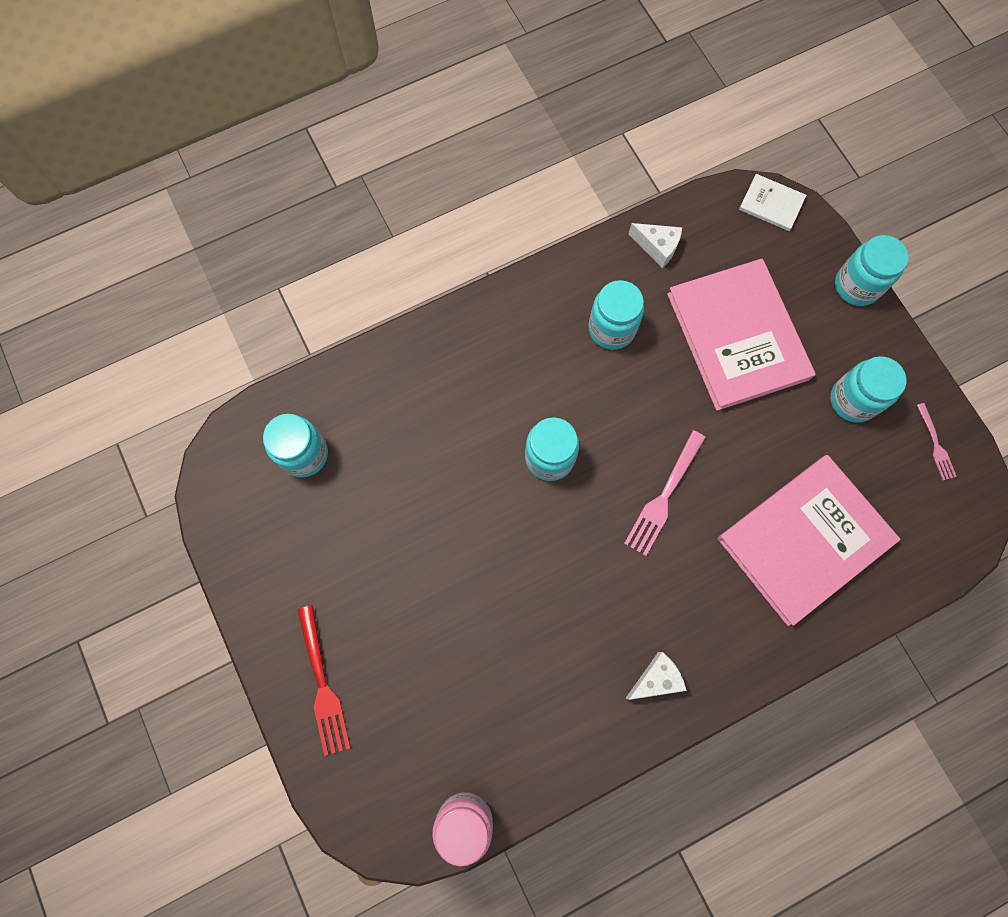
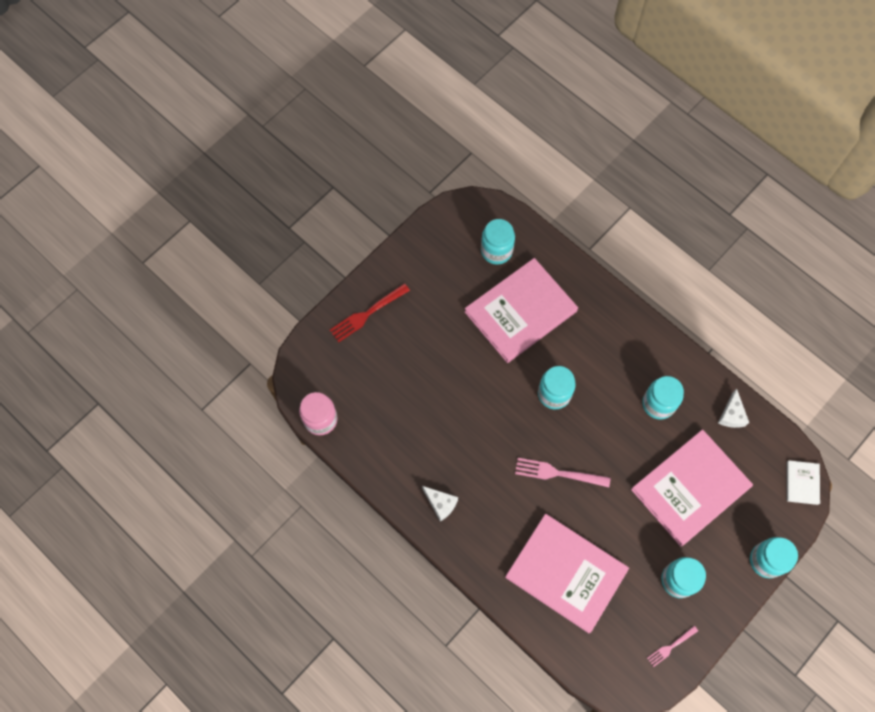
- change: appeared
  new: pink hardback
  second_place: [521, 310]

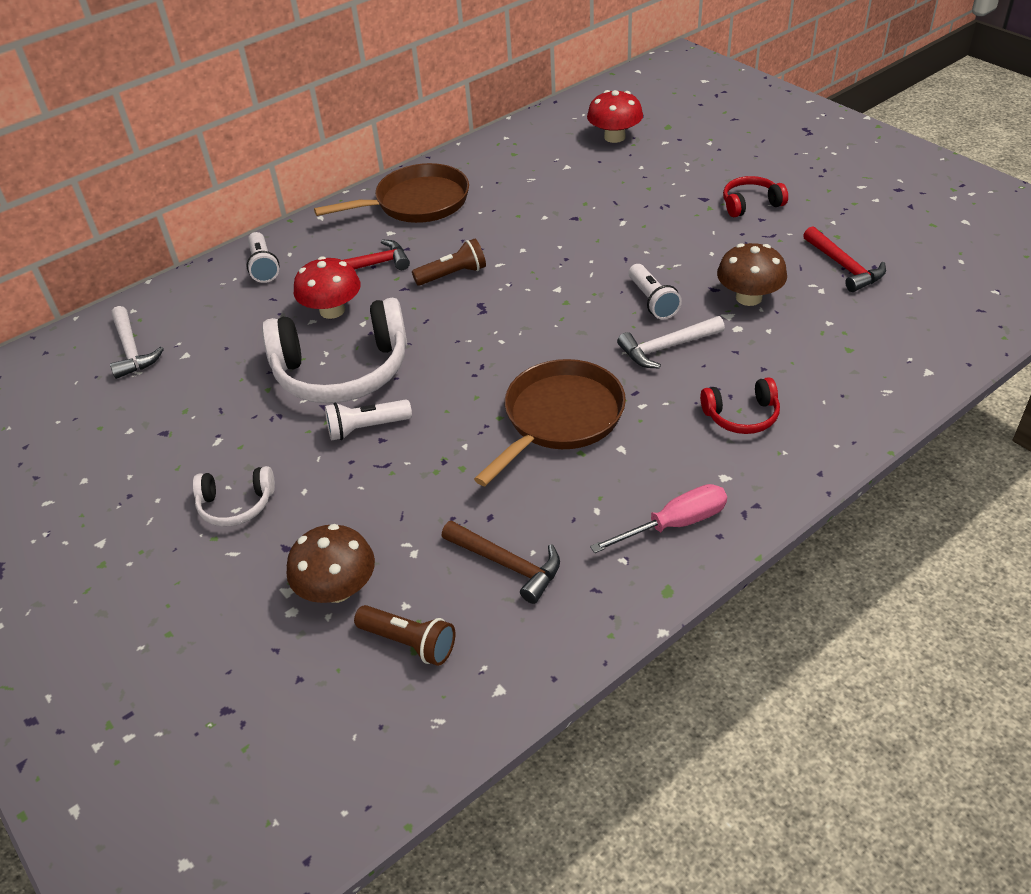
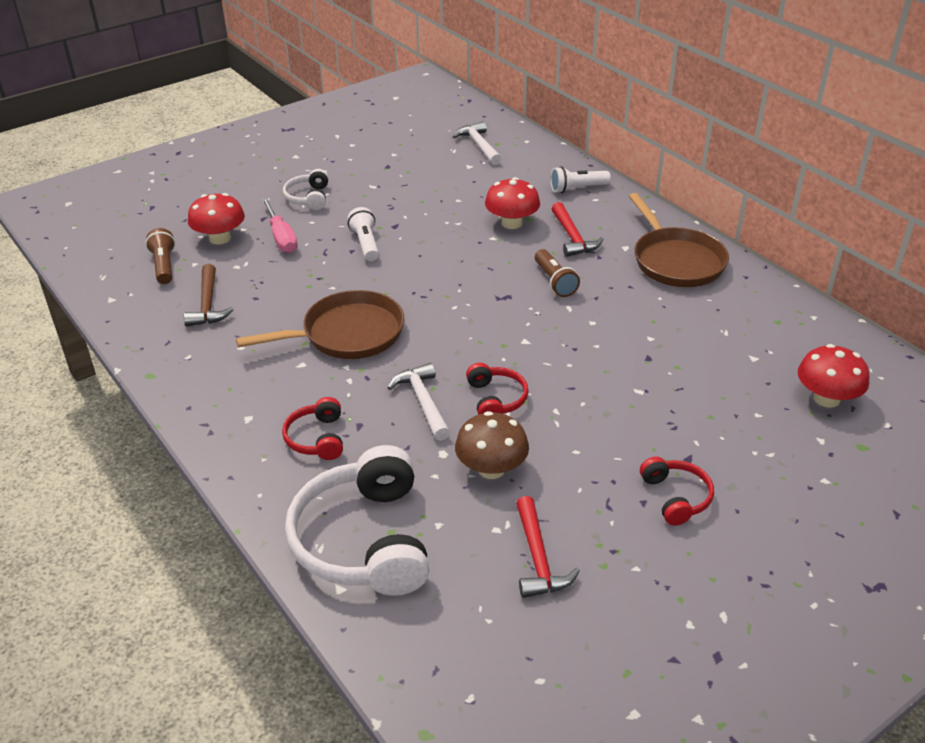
- change: spun
  old: red claw hammer
  first_place: [844, 259]
  second_place: [548, 547]
  degrees: -75
- change: exchanged
  old: snow-white torch
  new: red headphones
  first_place: [655, 291]
  second_place: [497, 389]
- change: relocated
  old: snow-white headphones
  first_place: [334, 350]
  second_place: [357, 520]
- change: spun
  old: snow-white claw hammer
  first_place: [137, 342]
  second_place: [477, 143]
  degrees: 90
- change: spun
  old: brown pan
  first_place: [550, 422]
  second_place: [320, 324]
  degrees: -60
- change: relocated
  old: pink flat screwdriver
  first_place: [658, 518]
  second_place: [280, 225]
- change: spun
  old: brown claw hammer
  first_place: [501, 562]
  second_place: [209, 295]
  degrees: -45
- change: colour
  old: brown toadstool
  new: red toadstool
  first_place: [330, 563]
  second_place: [216, 218]
- change: spun
  old: brown torch
  first_place: [404, 635]
  second_place: [160, 256]
  degrees: 135

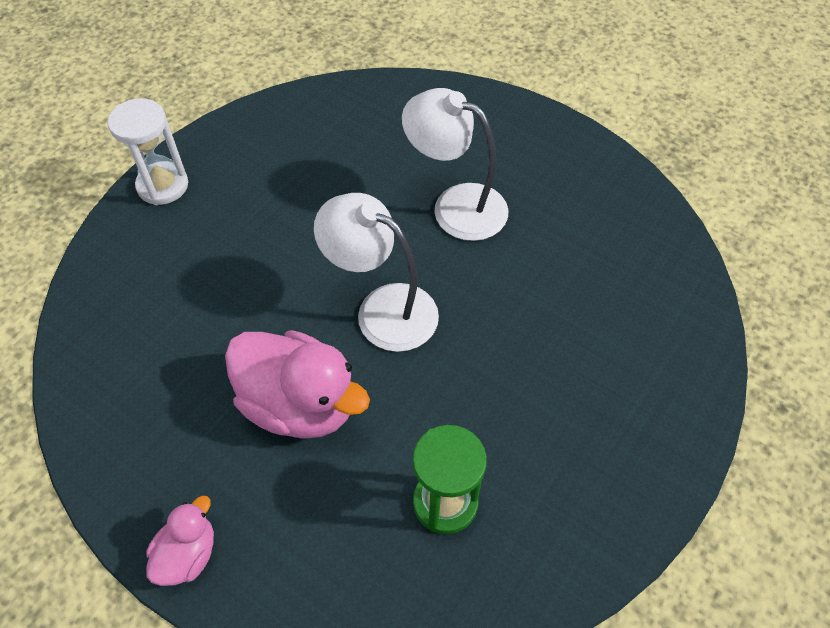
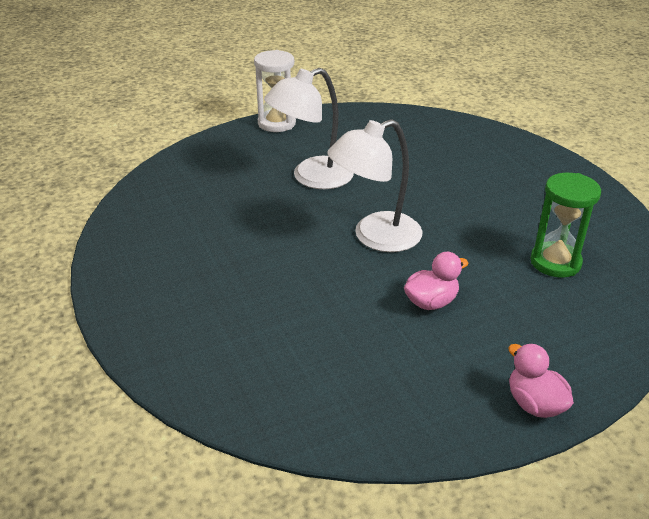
- change: relocated
  old: snow-white hourglass
  first_place: [148, 152]
  second_place: [275, 91]
- change: size
  old: pink duck
  first_place: [297, 384]
  second_place: [436, 281]
  factor: 0.52

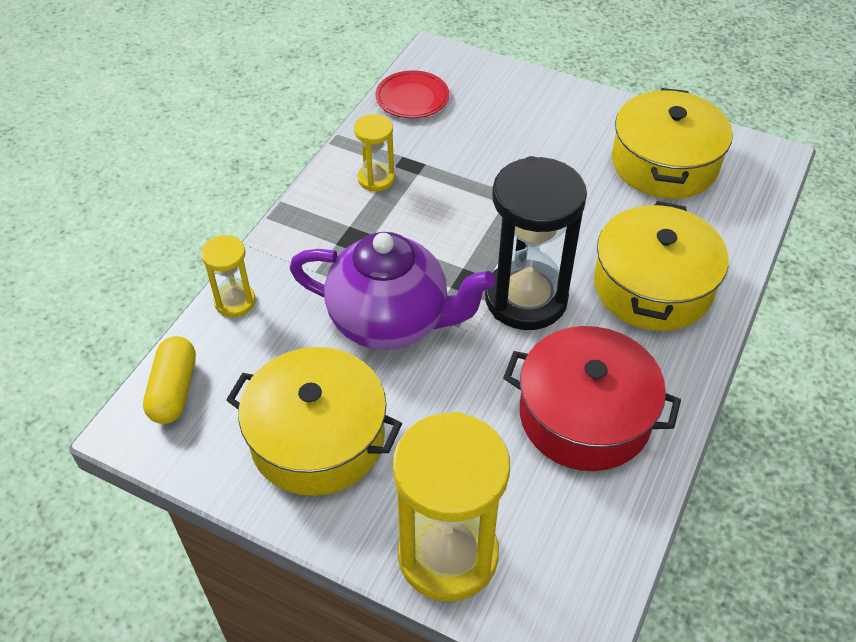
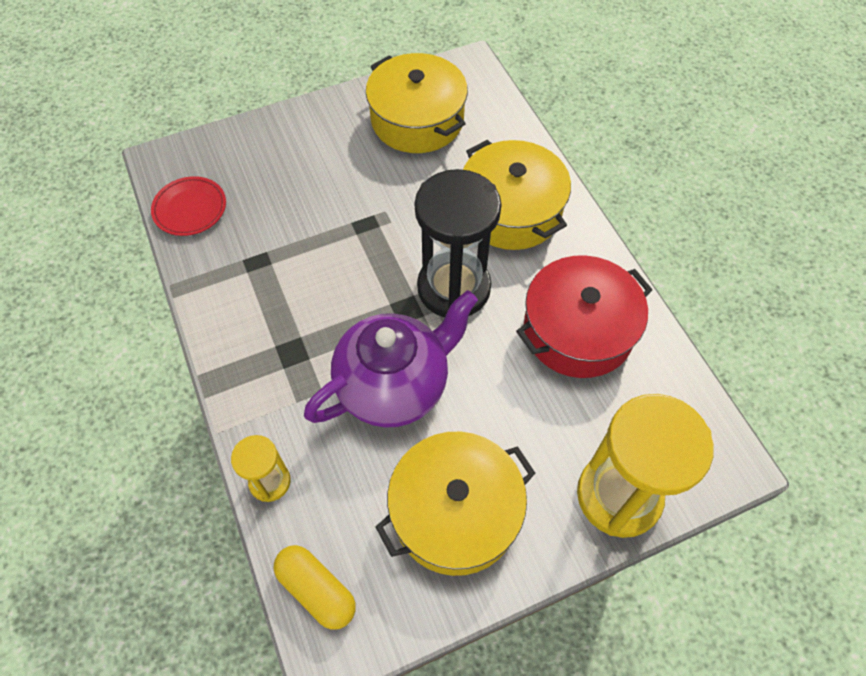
- change: missing
  old: bright yellow hourglass
  first_place: [374, 152]

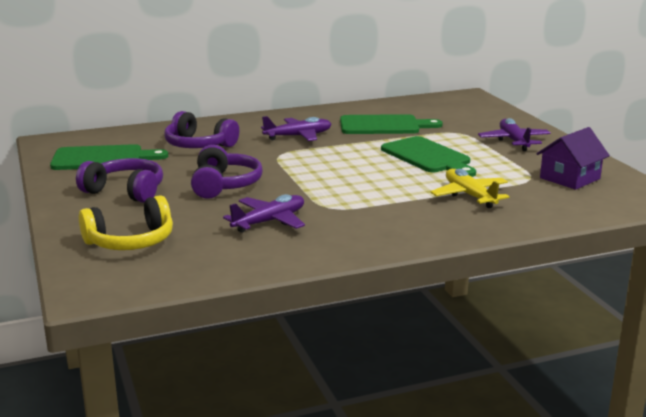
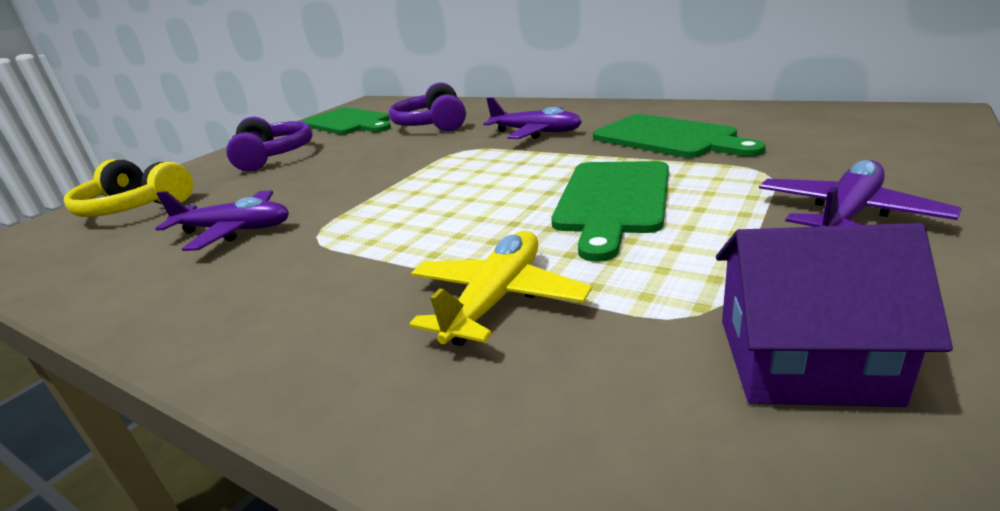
- change: missing
  old: violet headphones
  first_place: [227, 172]

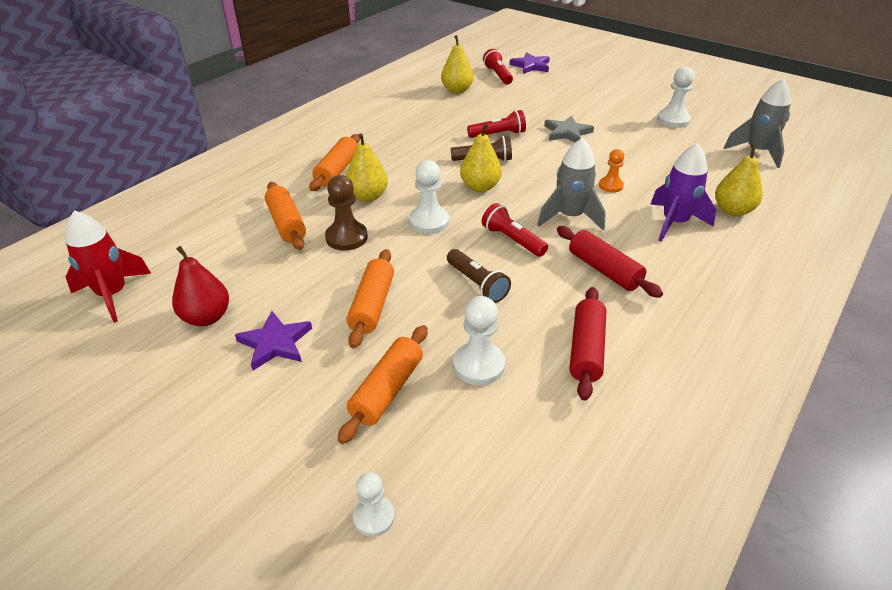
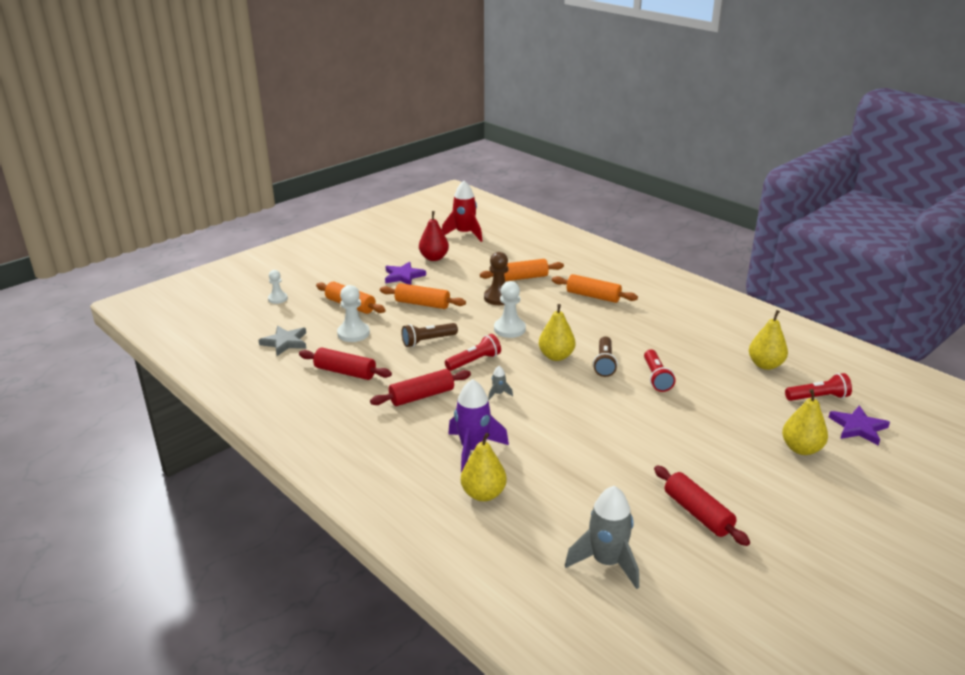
- change: exchanged
  old: snow-white game pawn
  new: red pastry roller
  first_place: [676, 97]
  second_place: [702, 506]
- change: relocated
  old: gray five-pointed star
  first_place: [569, 128]
  second_place: [282, 341]
- change: relocated
  old: bright yellow pear
  first_place: [367, 167]
  second_place: [805, 422]
- change: size
  old: gray spaceship
  first_place: [571, 184]
  second_place: [500, 383]
  factor: 0.44
- change: missing
  old: orange-coloured game pawn
  first_place: [611, 171]

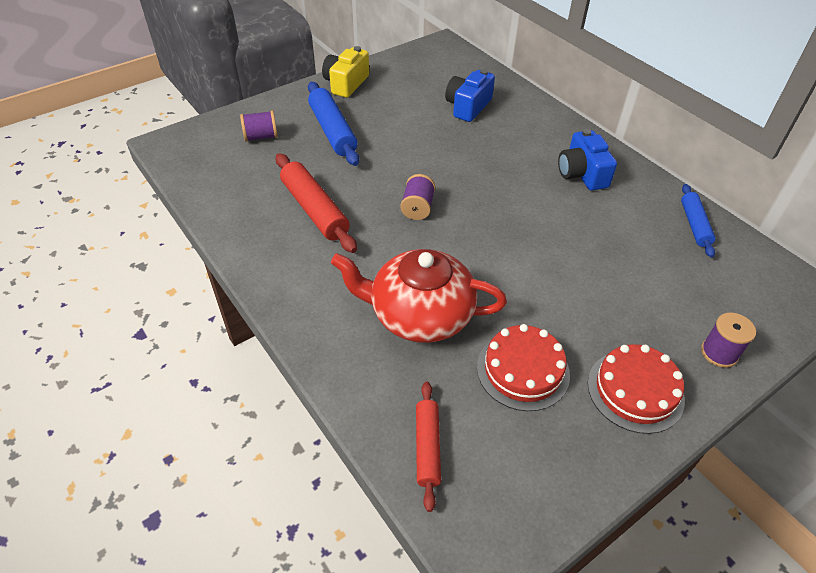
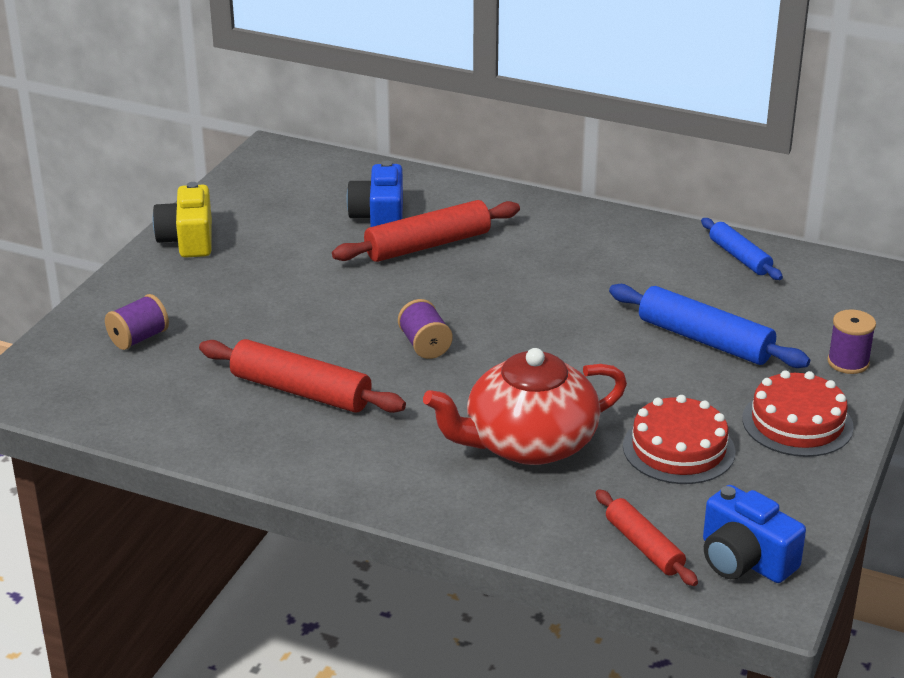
- change: relocated
  old: cobalt pastry roller
  first_place: [333, 124]
  second_place: [709, 326]
- change: relocated
  old: cobalt photo camera
  first_place: [587, 160]
  second_place: [754, 534]
- change: appeared
  new: red pastry roller
  second_place: [426, 231]

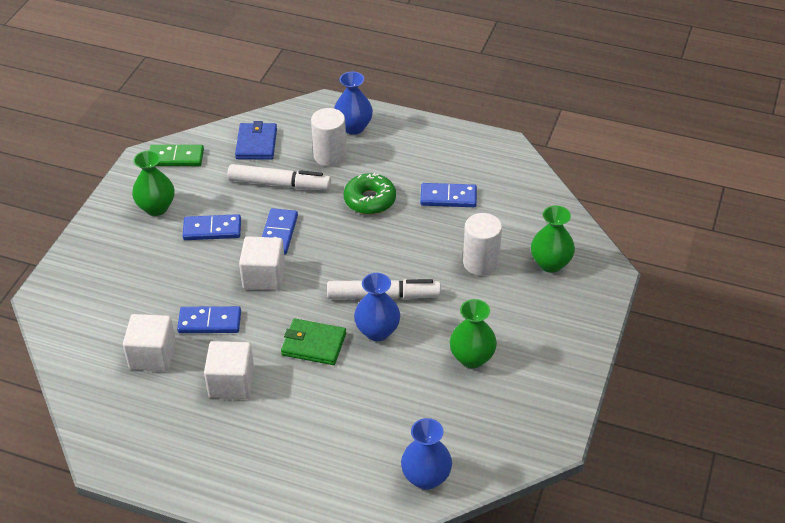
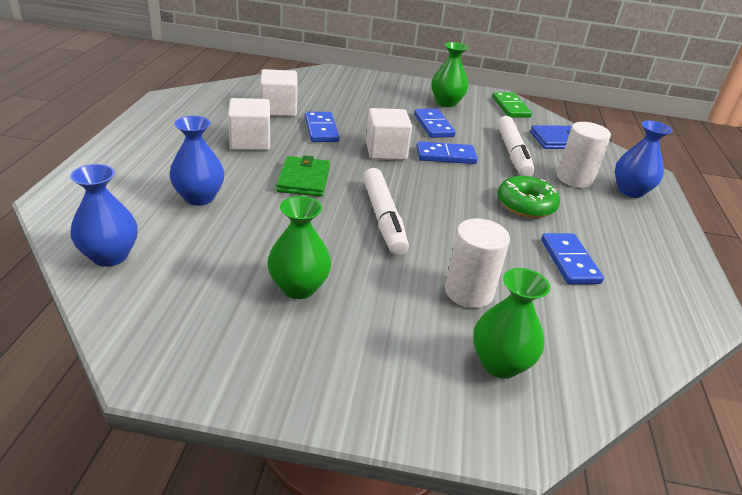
- change: relocated
  old: cobalt flower vase
  first_place: [377, 307]
  second_place: [196, 161]

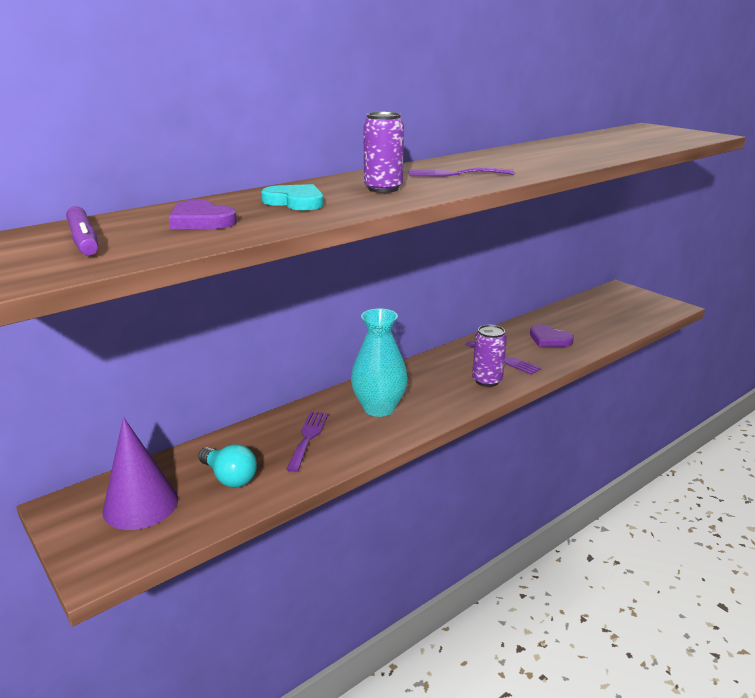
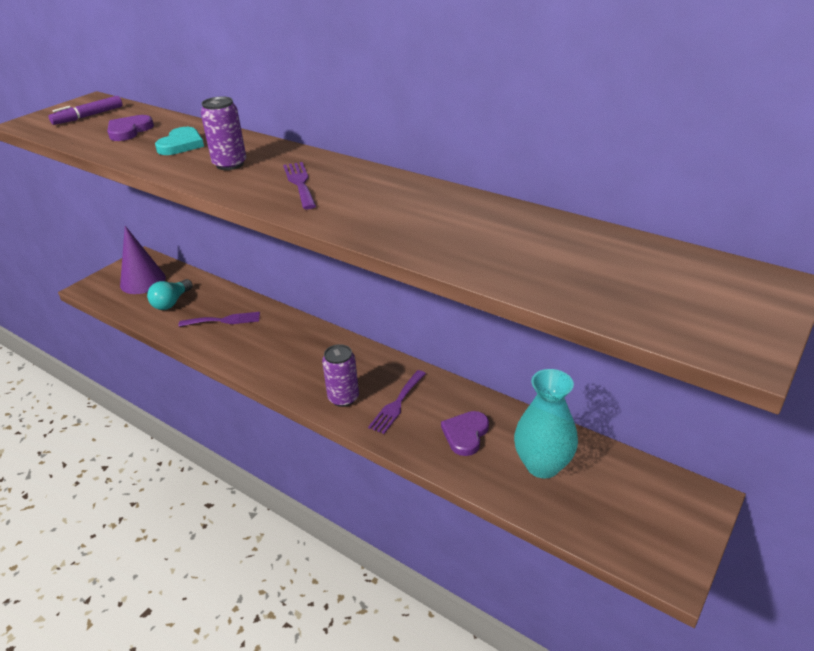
- change: relocated
  old: aqua flower vase
  first_place: [379, 362]
  second_place: [546, 423]

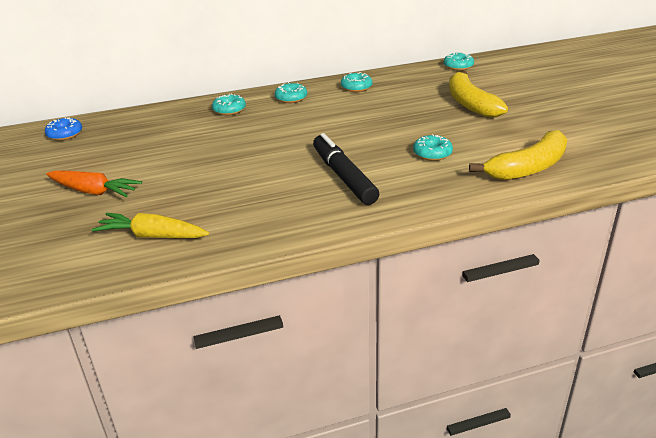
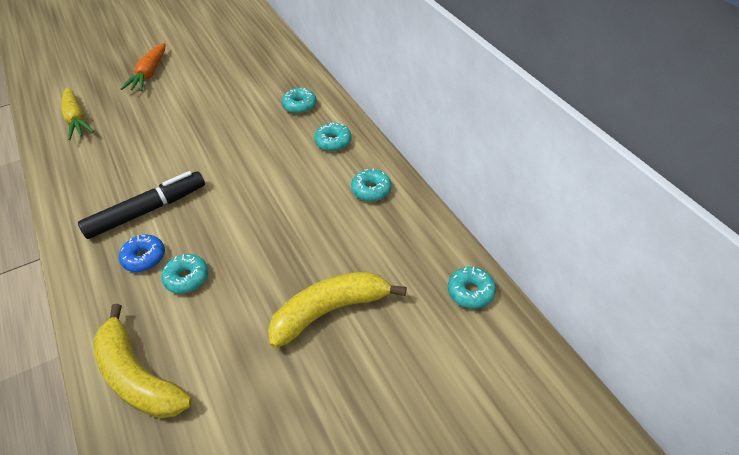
- change: relocated
  old: cobalt glazed donut
  first_place: [63, 129]
  second_place: [142, 253]
- change: spun
  old: bright yellow carrot
  first_place: [150, 225]
  second_place: [77, 113]
  degrees: 150

